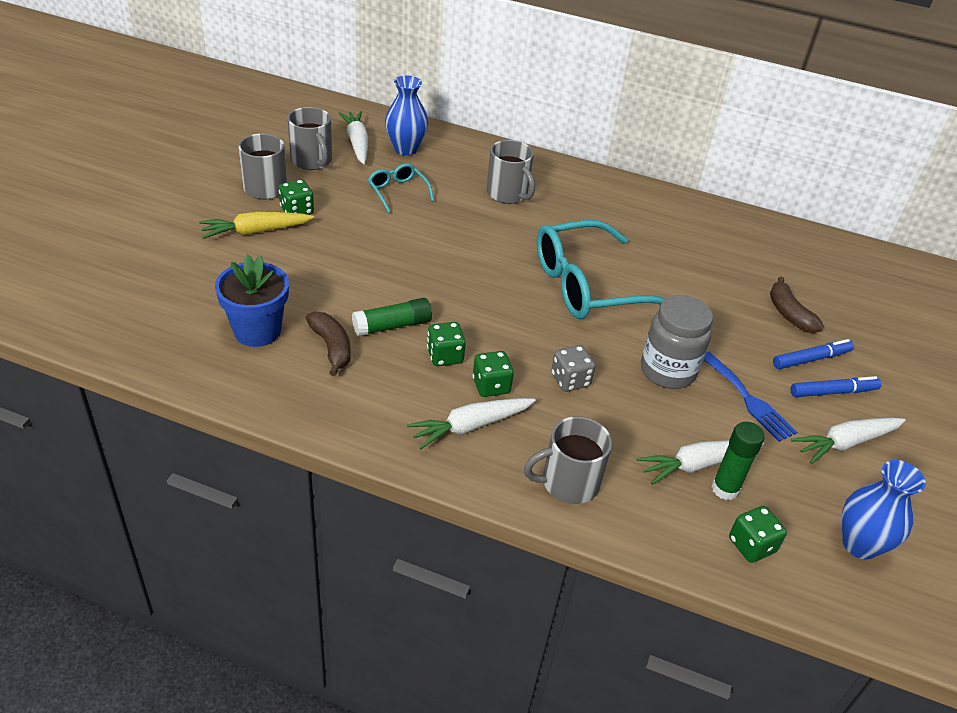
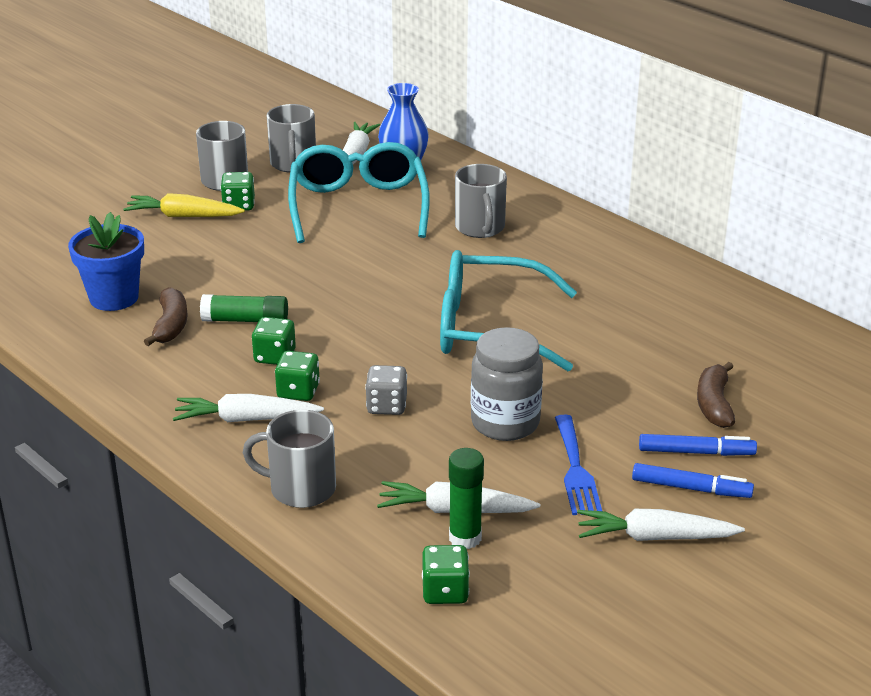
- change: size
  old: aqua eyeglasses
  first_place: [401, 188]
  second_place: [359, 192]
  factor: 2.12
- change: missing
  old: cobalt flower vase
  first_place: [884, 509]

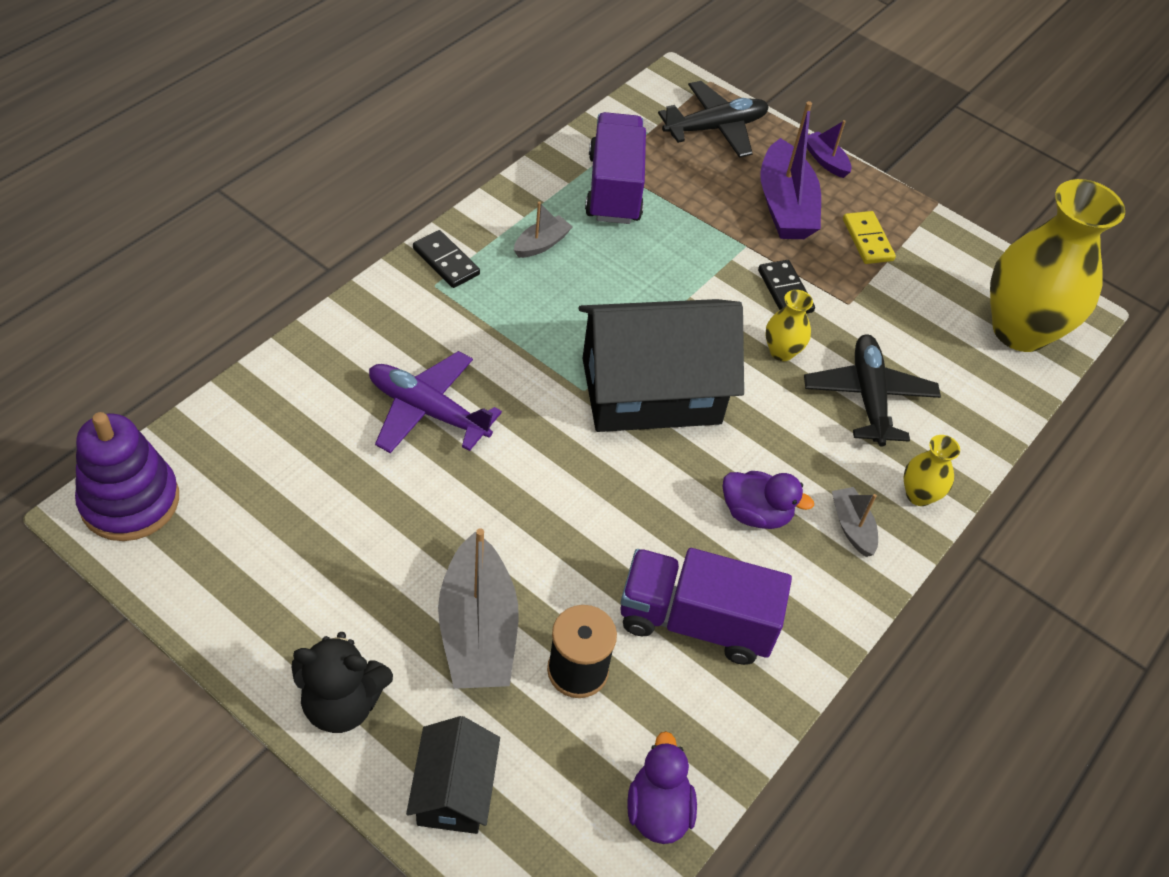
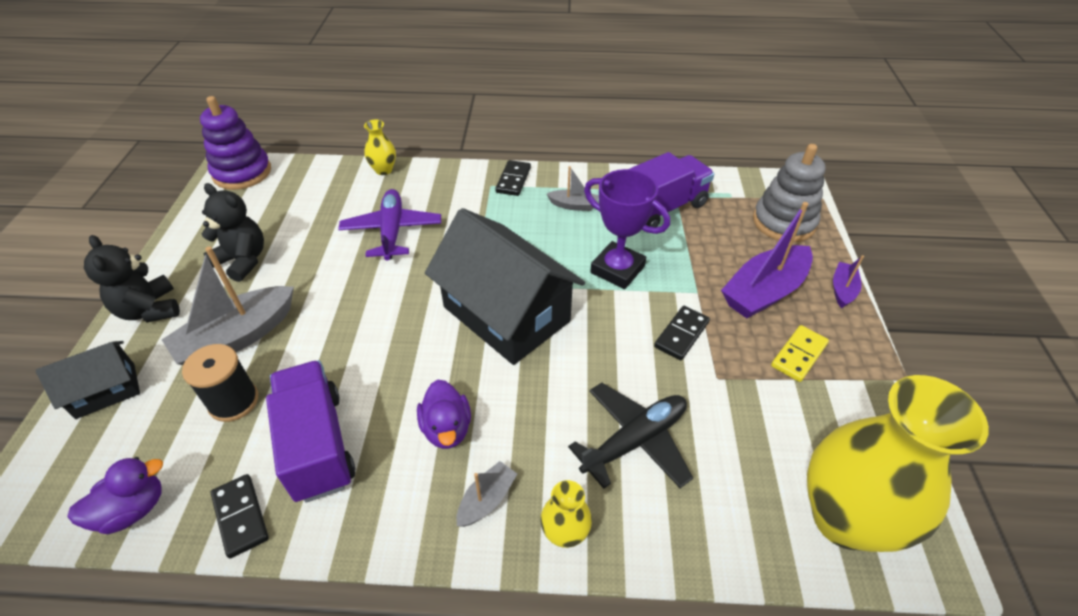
- change: exchanged
  old: jet-black toy plane
  new: gray ring stacker
  first_place: [713, 119]
  second_place: [789, 193]
- change: relocated
  old: bright yellow flower vase
  first_place: [789, 325]
  second_place: [380, 147]
- change: appeared
  new: violet award cup
  second_place: [627, 229]
- change: appeared
  new: jet-black teddy
  second_place: [233, 232]
- change: appeared
  new: jet-black domino piece
  second_place: [239, 516]

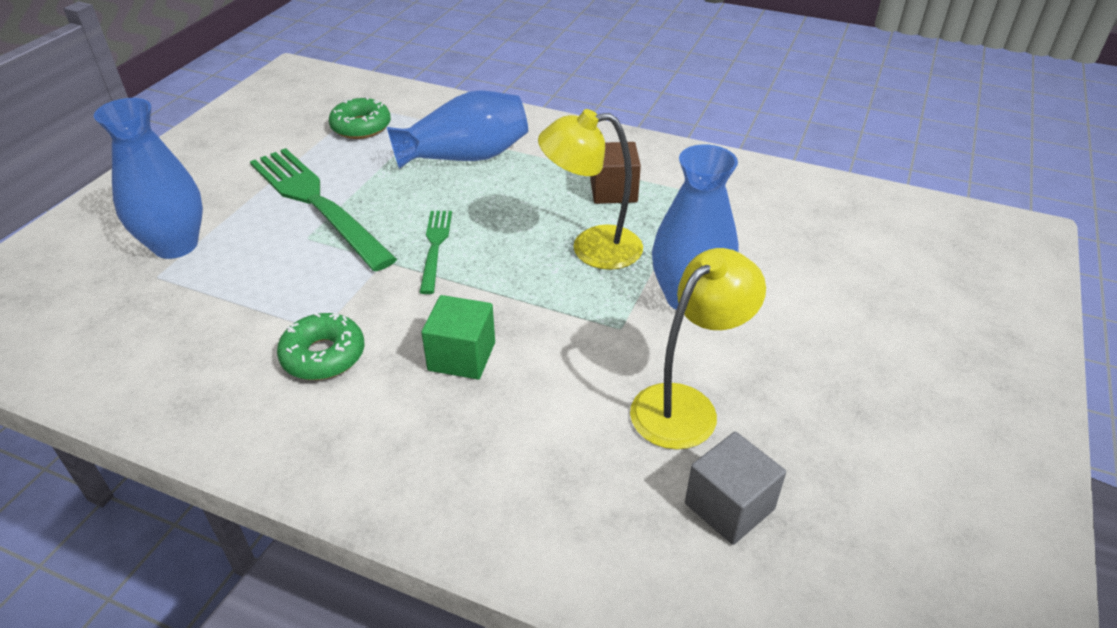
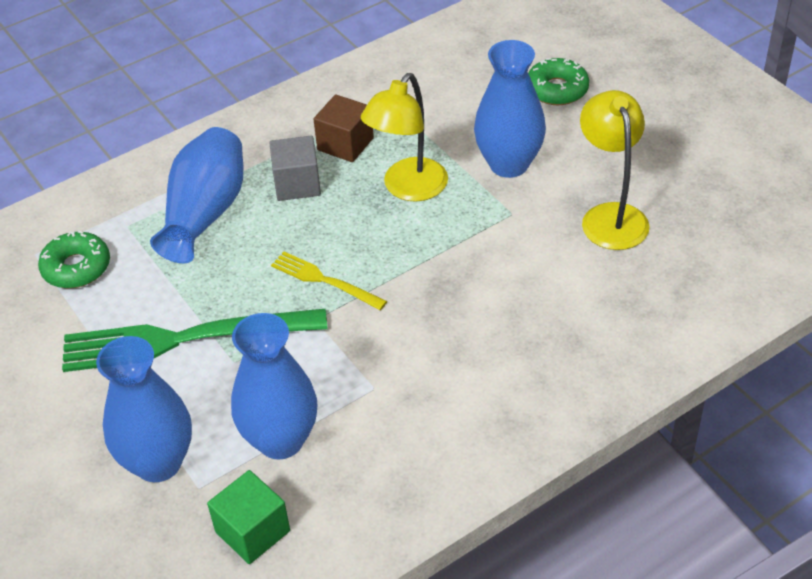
- change: colour
  old: leaf-green dinner fork
  new: bright yellow dinner fork
  first_place: [435, 252]
  second_place: [329, 281]
- change: relocated
  old: leaf-green solid cube
  first_place: [458, 337]
  second_place: [248, 517]
- change: relocated
  old: leaf-green glazed donut
  first_place: [320, 346]
  second_place: [558, 81]
- change: relocated
  old: gray solid cube
  first_place: [735, 488]
  second_place: [295, 168]
- change: appeared
  new: cobalt flower vase
  second_place: [274, 386]

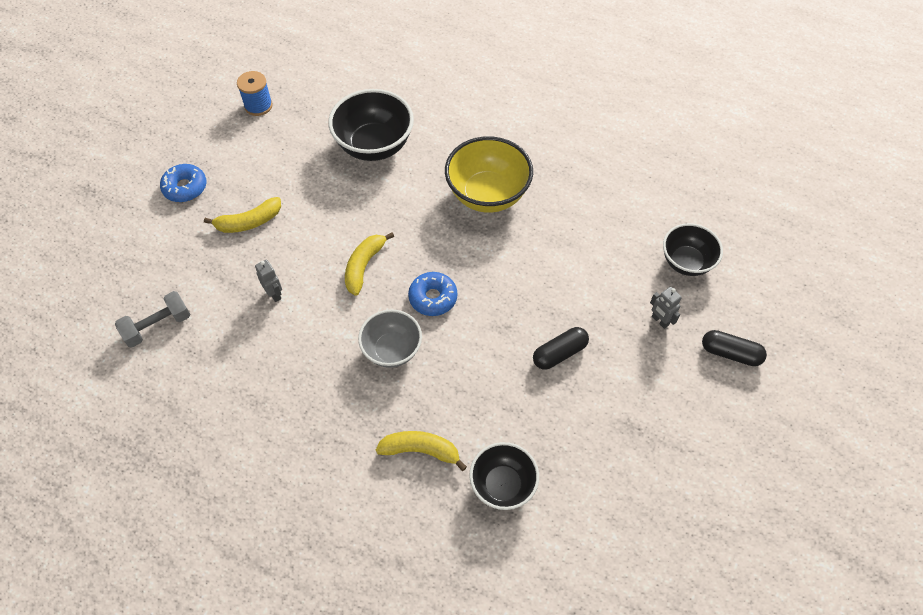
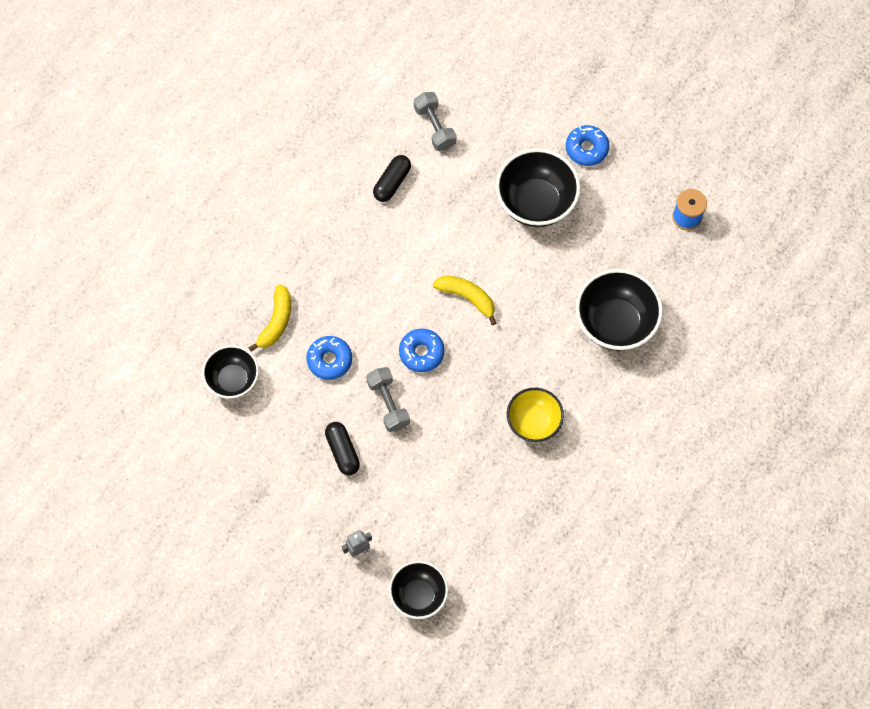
- change: size
  old: bright yellow deep dish
  first_place: [489, 174]
  second_place: [535, 415]
  factor: 0.65
- change: exchanged
  old: bright yellow banana fruit
  new: jet-black deep dish
  first_place: [242, 215]
  second_place: [538, 187]
- change: missing
  old: gray robot
  first_place: [268, 281]
- change: missing
  old: gray deep dish
  first_place: [390, 338]
- change: relocated
  old: jet-black capsule
  first_place: [734, 348]
  second_place: [392, 178]
- change: appeared
  new: cobalt glazed donut
  second_place: [329, 358]
- change: appeared
  new: gray dumbbell
  second_place: [388, 399]

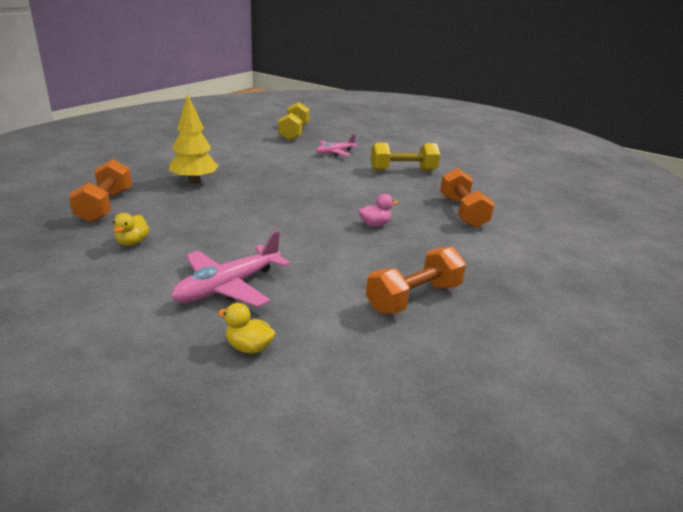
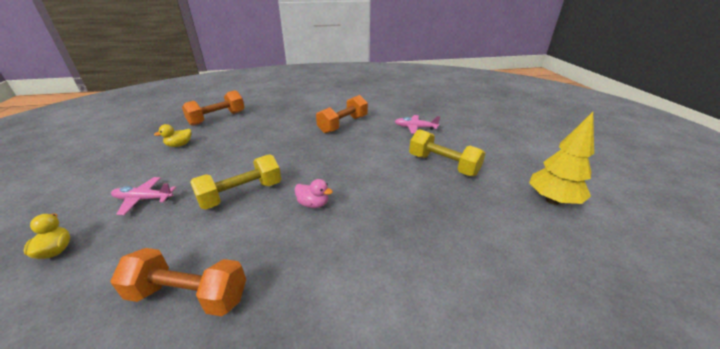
- change: relocated
  old: bright yellow toy tree
  first_place: [194, 139]
  second_place: [561, 158]
- change: relocated
  old: bright yellow dumbbell
  first_place: [293, 121]
  second_place: [235, 181]
- change: relocated
  old: orange-coloured dumbbell
  first_place: [467, 198]
  second_place: [342, 114]
- change: size
  old: pink toy plane
  first_place: [230, 269]
  second_place: [143, 196]
  factor: 0.64

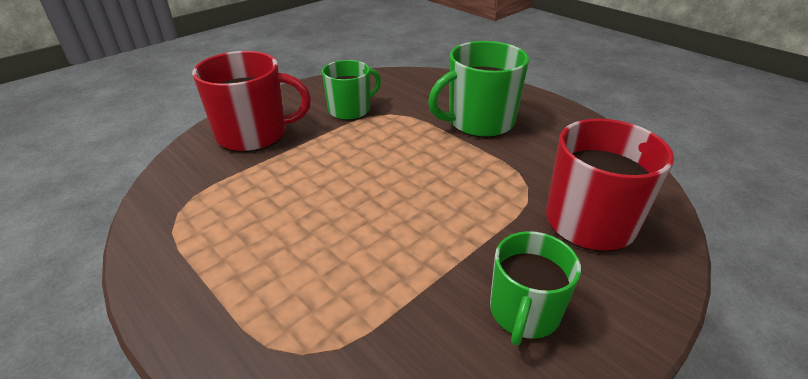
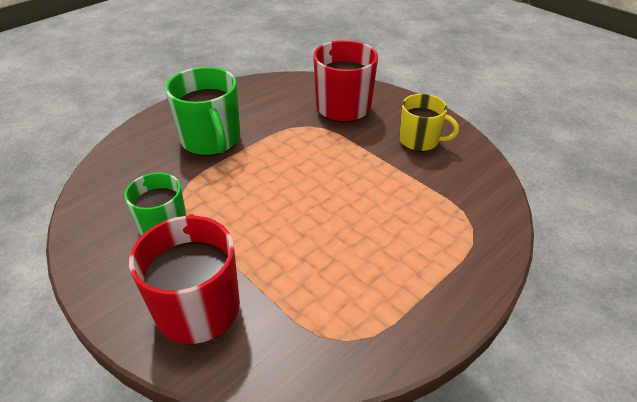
- change: colour
  old: leaf-green tea mug
  new: bright yellow tea mug
  first_place: [535, 288]
  second_place: [429, 123]

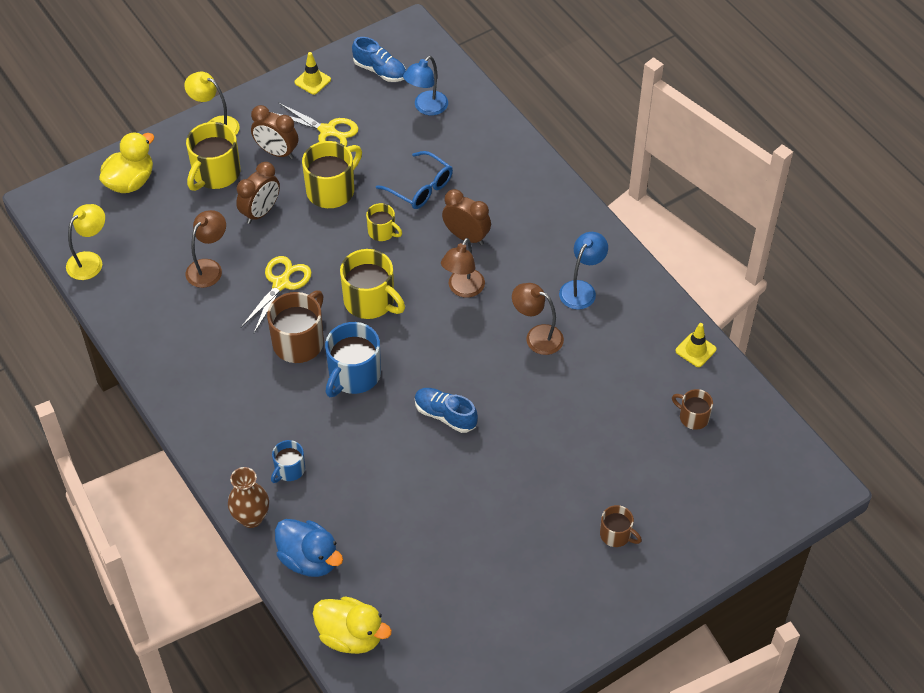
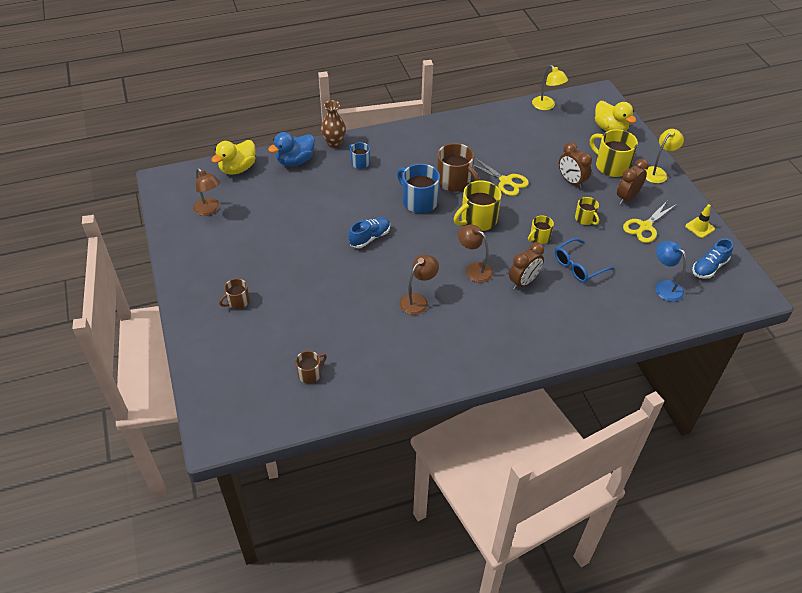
- change: size
  old: bright yellow tea mug
  first_place: [332, 174]
  second_place: [587, 211]
  factor: 0.56
- change: relocated
  old: brown reading lamp
  first_place: [206, 249]
  second_place: [206, 192]
- change: missing
  old: cobalt reading lamp
  first_place: [583, 271]
- change: missing
  old: bright yellow traffic cone
  first_place: [696, 345]

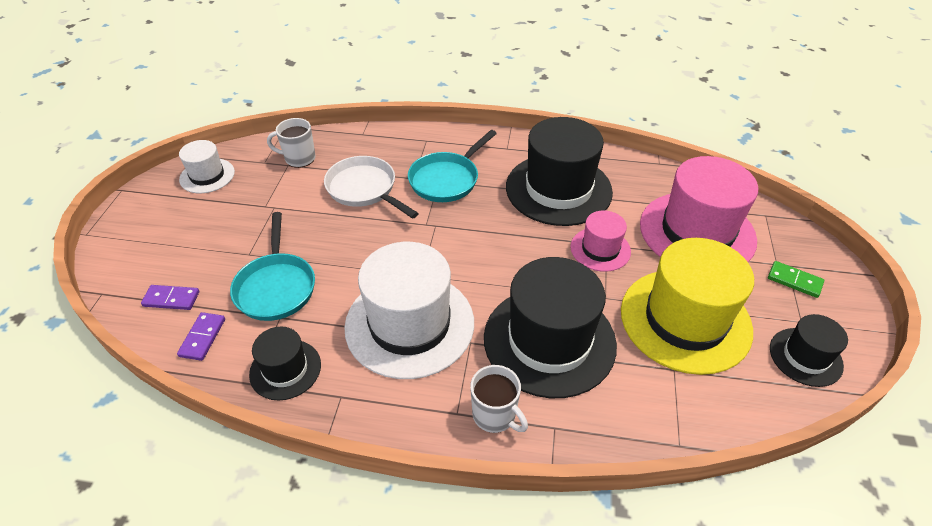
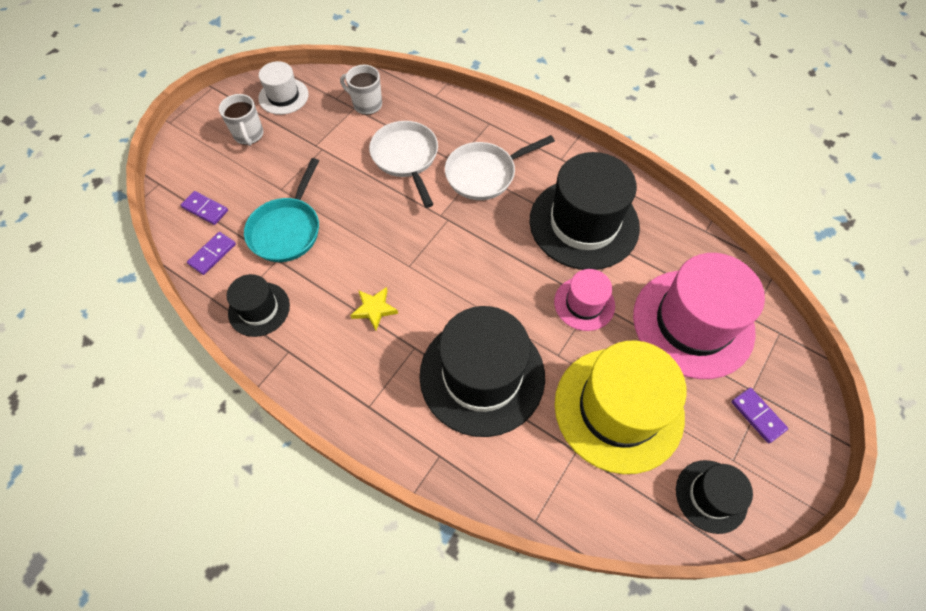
- change: colour
  old: aqua pan
  new: snow-white pan
  first_place: [452, 166]
  second_place: [500, 167]
- change: exchanged
  old: snow-white top hat
  new: bright yellow five-pointed star
  first_place: [409, 310]
  second_place: [374, 309]
- change: colour
  old: leaf-green domino piece
  new: violet domino piece
  first_place: [796, 279]
  second_place: [759, 415]
- change: relocated
  old: snow-white tea mug
  first_place: [499, 399]
  second_place: [241, 120]

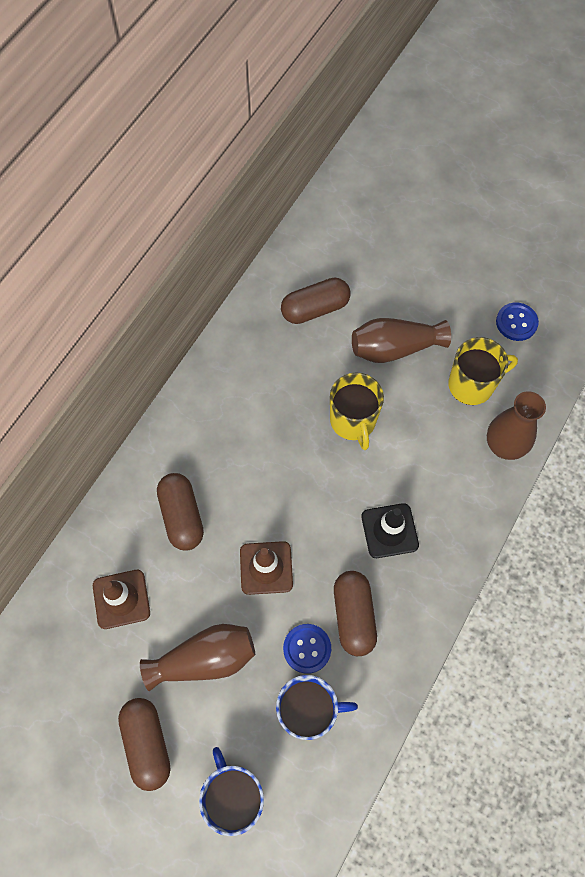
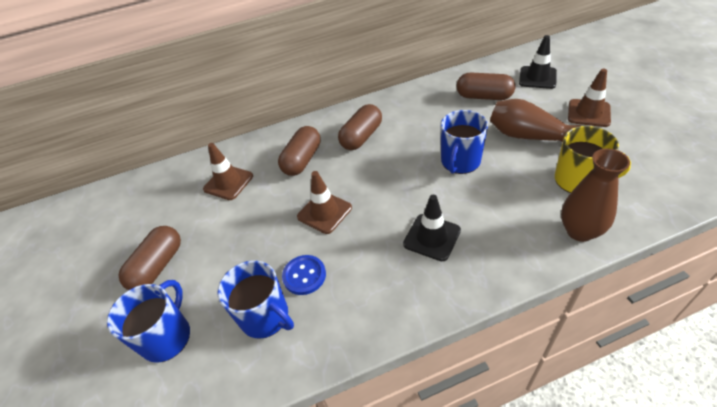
- change: missing
  old: cobalt button
  first_place: [517, 321]
- change: colour
  old: bright yellow tea mug
  new: cobalt tea mug
  first_place: [357, 411]
  second_place: [464, 142]
- change: relocated
  old: brown capsule
  first_place: [355, 613]
  second_place: [360, 127]
- change: missing
  old: brown flower vase
  first_place: [197, 657]
- change: appeared
  new: jet-black traffic cone
  second_place: [538, 62]
- change: appeared
  new: brown traffic cone
  second_place: [589, 98]

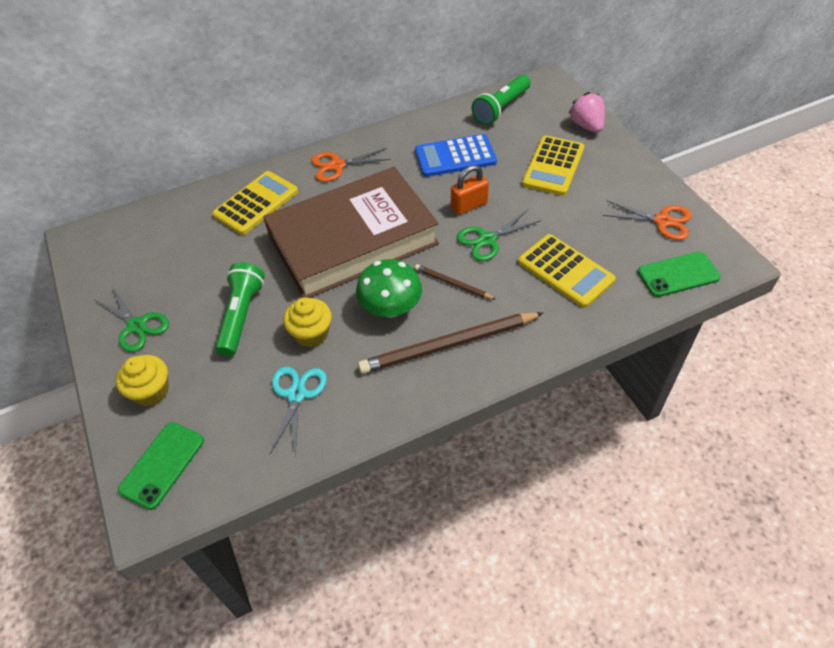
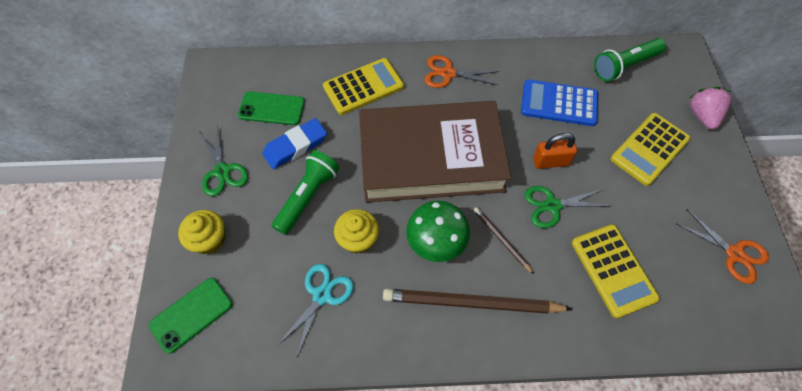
- change: relocated
  old: leaf-green mobile phone
  first_place: [679, 274]
  second_place: [271, 108]
- change: appeared
  new: cobalt eraser
  second_place: [294, 143]

